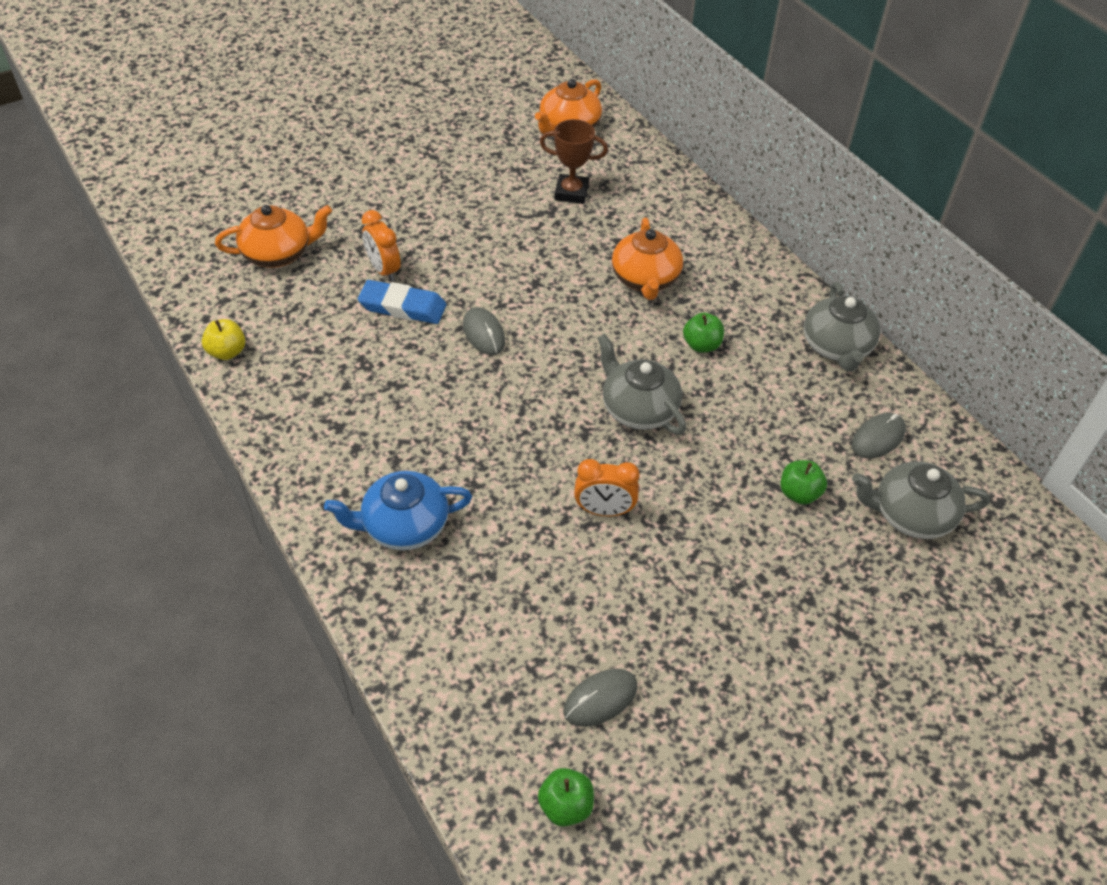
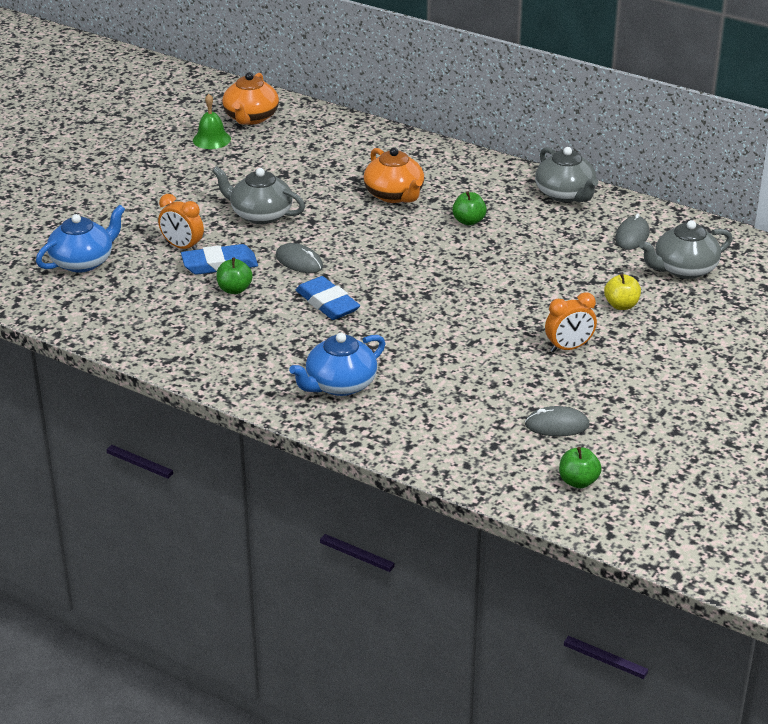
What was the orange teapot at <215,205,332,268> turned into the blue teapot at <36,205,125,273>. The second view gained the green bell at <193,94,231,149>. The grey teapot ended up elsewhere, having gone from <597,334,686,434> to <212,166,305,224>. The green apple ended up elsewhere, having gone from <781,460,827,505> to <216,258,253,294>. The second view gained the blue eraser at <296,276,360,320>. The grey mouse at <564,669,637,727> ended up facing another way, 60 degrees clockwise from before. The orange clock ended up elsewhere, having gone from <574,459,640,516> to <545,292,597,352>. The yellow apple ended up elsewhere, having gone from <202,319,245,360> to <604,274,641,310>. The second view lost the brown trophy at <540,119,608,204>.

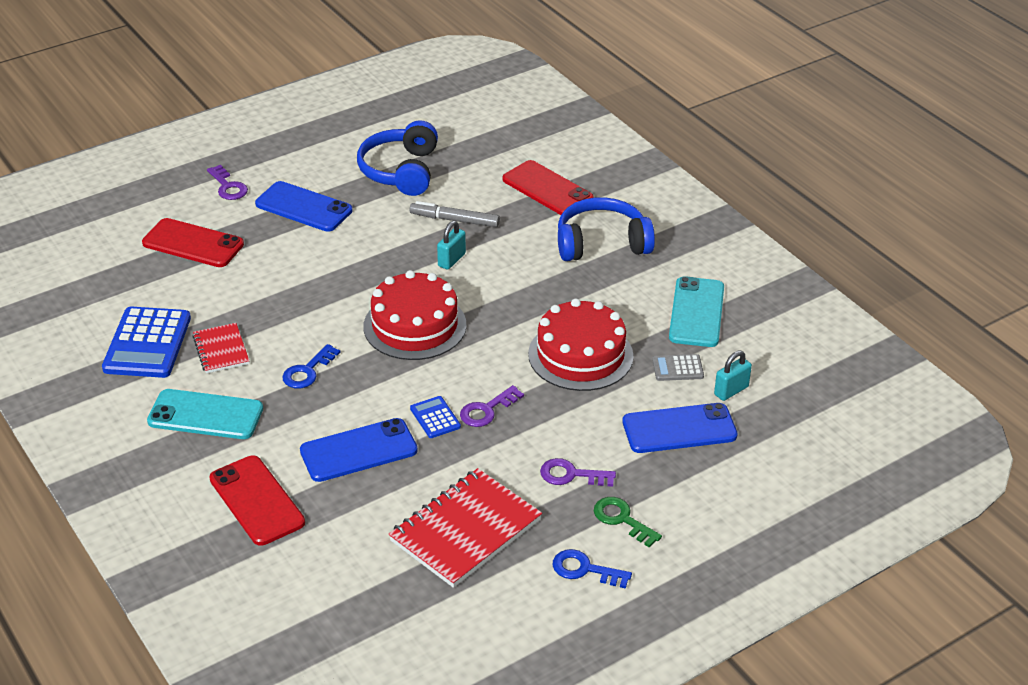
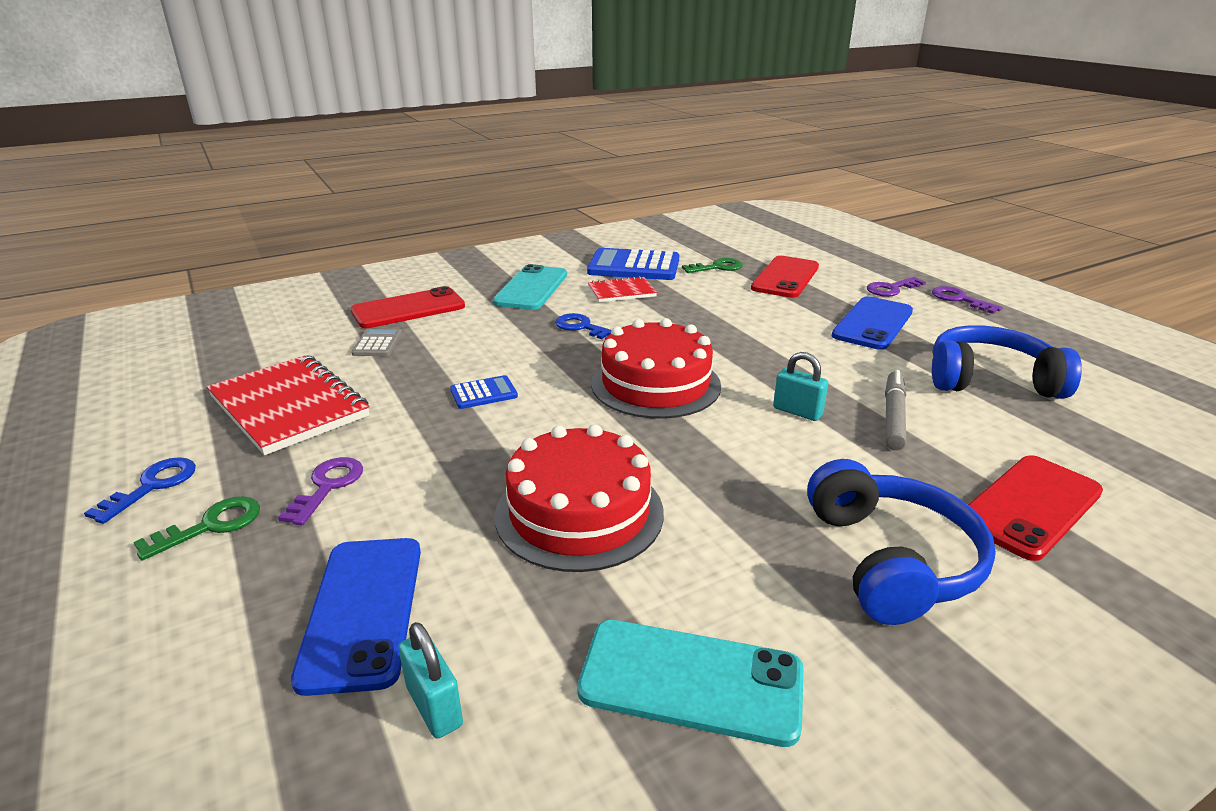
The grey calculator ended up elsewhere, having gone from <652,354,704,381> to <351,329,402,356>. The second view gained the green key at <682,258,743,273>. The purple key ended up elsewhere, having gone from <460,385,524,427> to <932,286,1003,314>. The second view lost the blue phone at <300,418,418,482>.

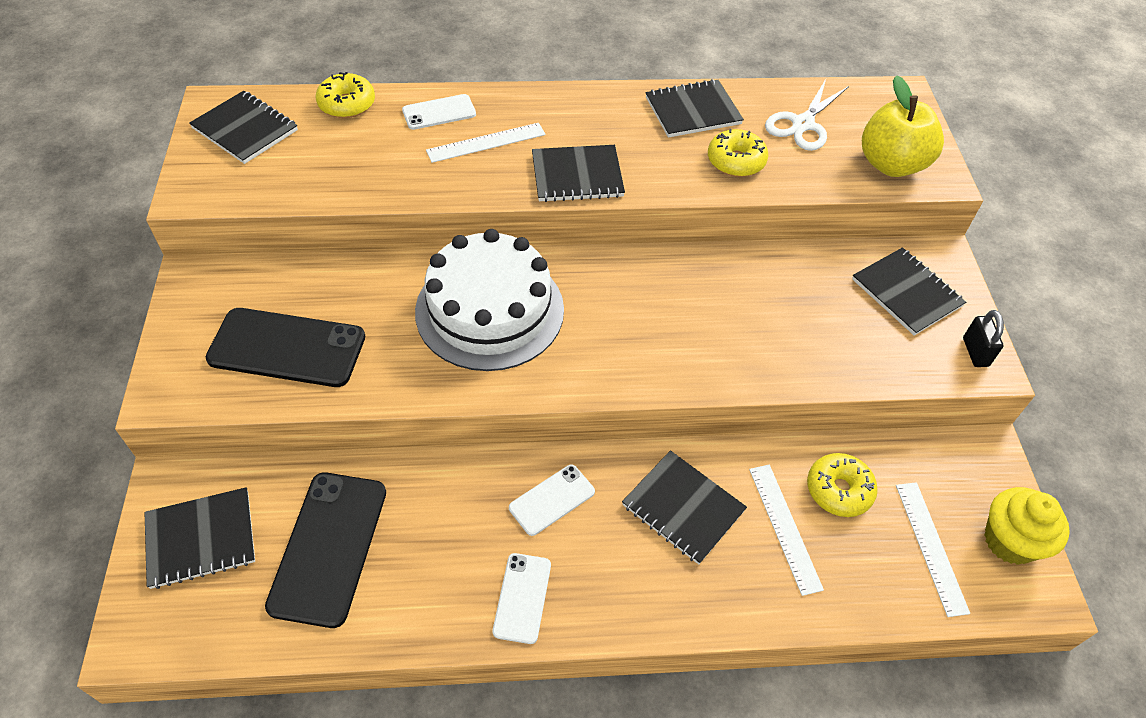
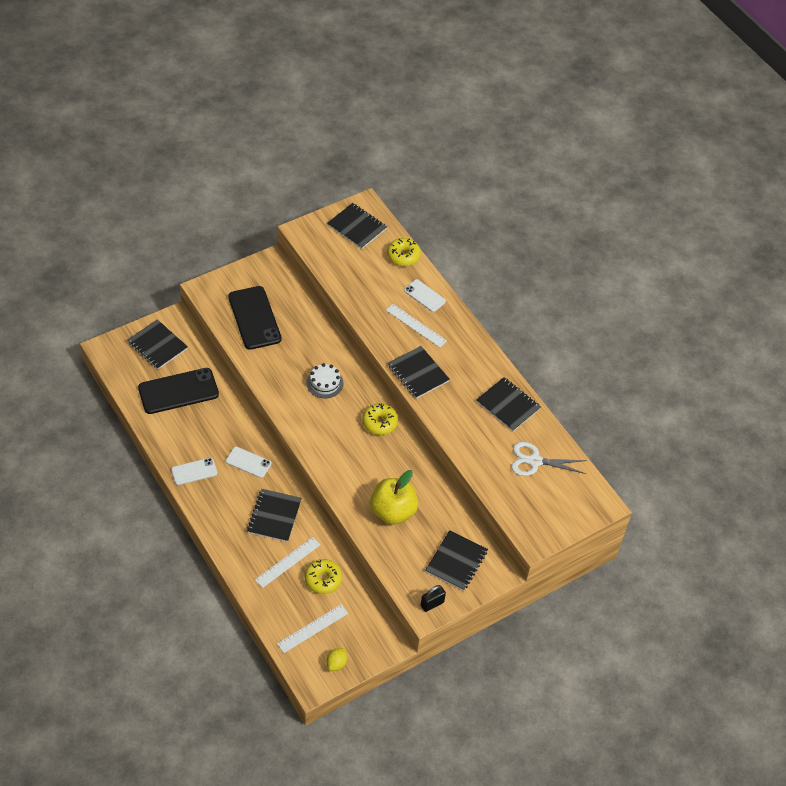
The size of the white cake at <415,229,564,371> changed by a factor of 0.45. Where the yellow cupcake stood at <984,487,1070,565>, the yellow lemon came to stand at <326,648,347,671>. The black notebook at <189,91,298,164> ended up facing another way, 60 degrees counterclockwise from before. The yellow donut ended up elsewhere, having gone from <708,129,768,177> to <362,403,398,435>. The yellow apple ended up elsewhere, having gone from <862,75,944,177> to <370,470,418,524>.

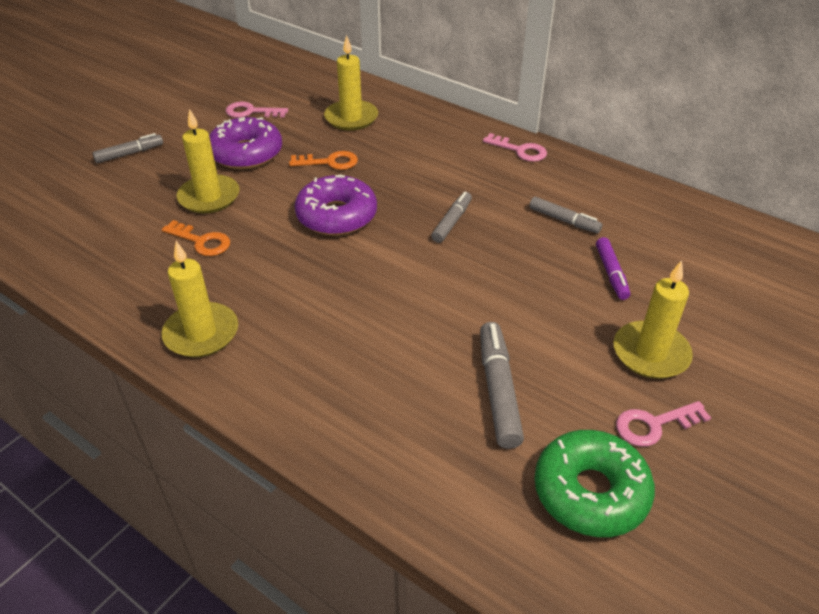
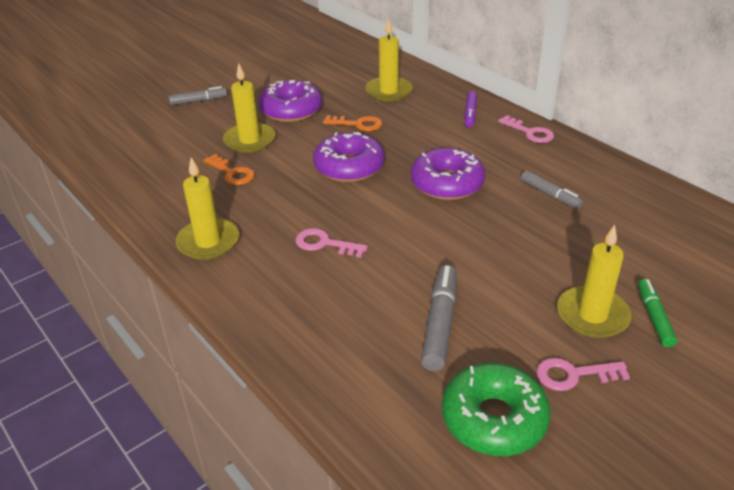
The pink key ended up elsewhere, having gone from <226,102,288,118> to <295,228,368,258>. Where the grey marker stood at <431,191,472,243>, the purple donut came to stand at <411,148,485,200>. The purple marker ended up elsewhere, having gone from <596,237,630,300> to <464,91,477,127>. The second view gained the green marker at <638,279,677,347>.

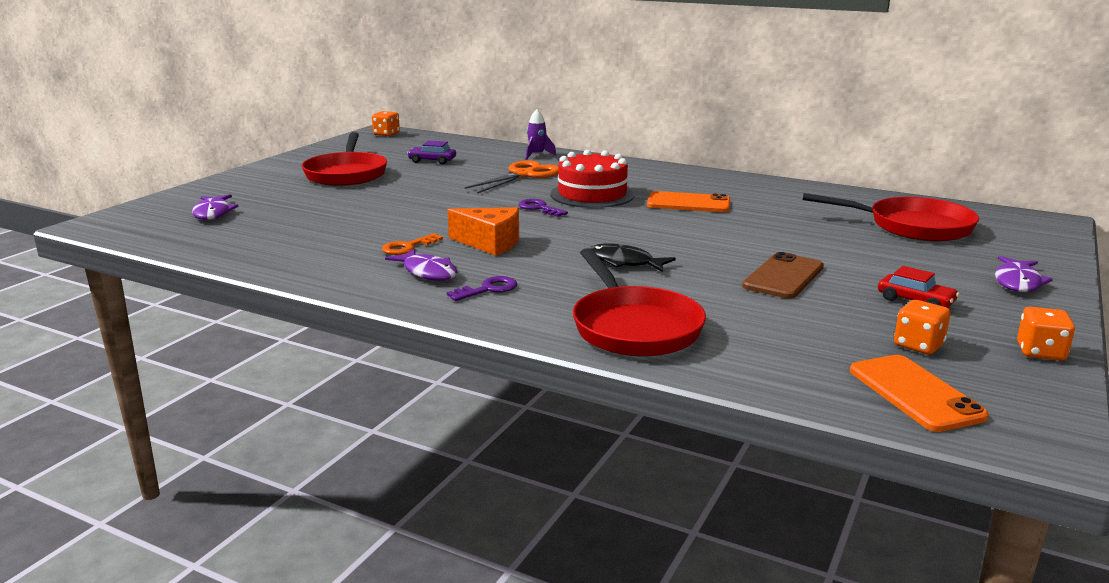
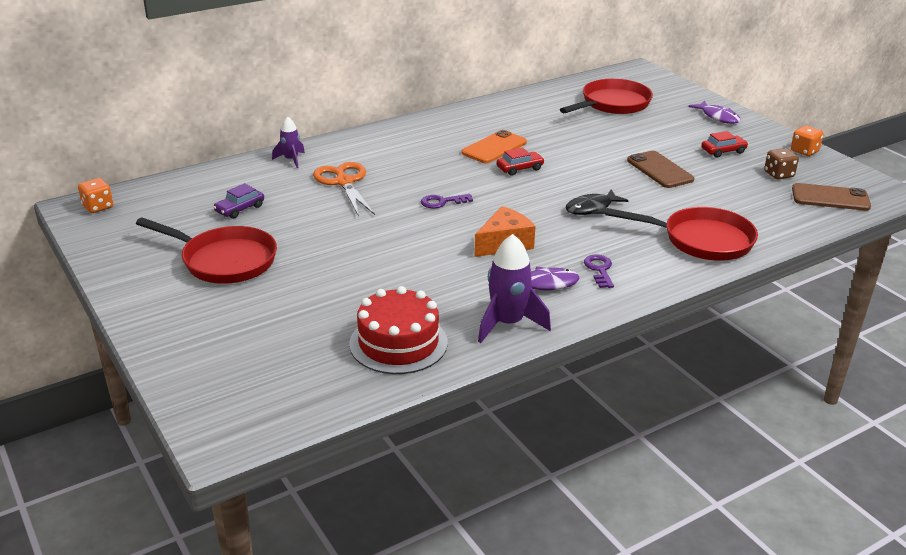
The red cake ended up elsewhere, having gone from <551,150,635,208> to <349,286,448,374>. The second view gained the purple rocket at <478,234,551,343>. The second view gained the red car at <496,147,545,176>. What was the orange dice at <894,300,951,355> turned into the brown dice at <764,148,799,179>. What was the orange phone at <850,355,989,432> turned into the brown phone at <792,183,871,211>. The second view lost the purple fish at <192,194,238,220>. The second view lost the orange key at <382,233,443,255>.

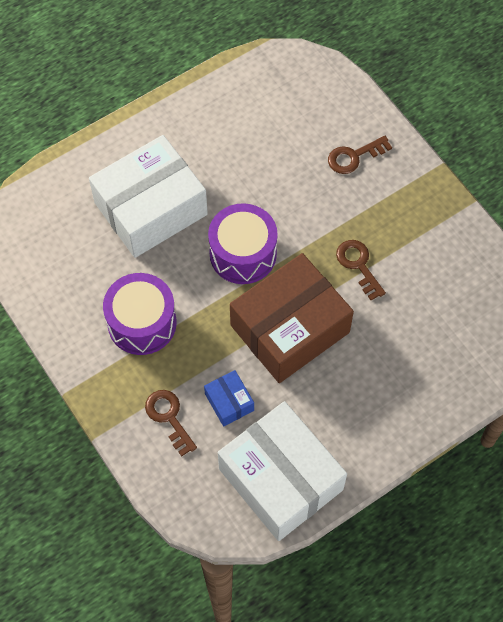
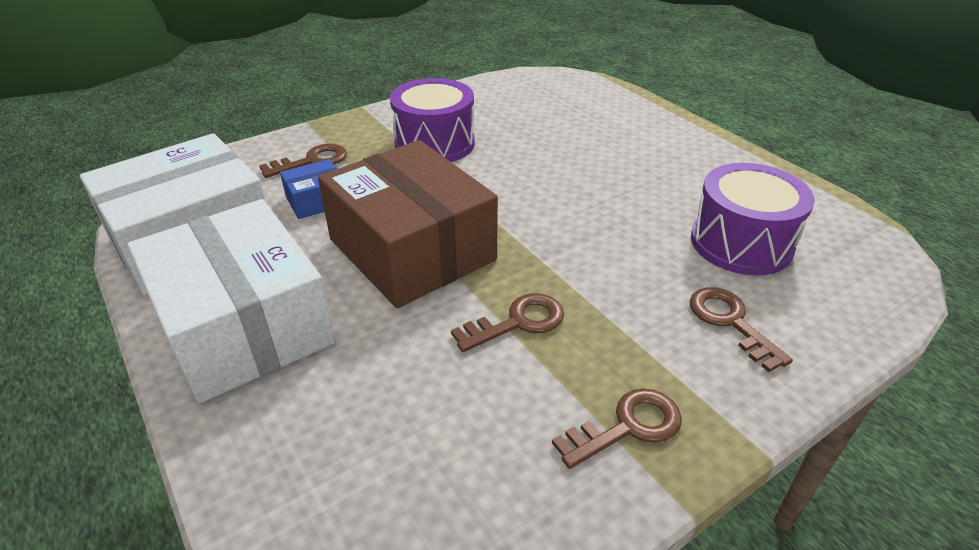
The white box ended up elsewhere, having gone from <89,135,208,258> to <128,199,336,403>. The second view gained the brown key at <552,388,682,469>. The purple drum ended up elsewhere, having gone from <208,203,278,284> to <691,163,815,275>.

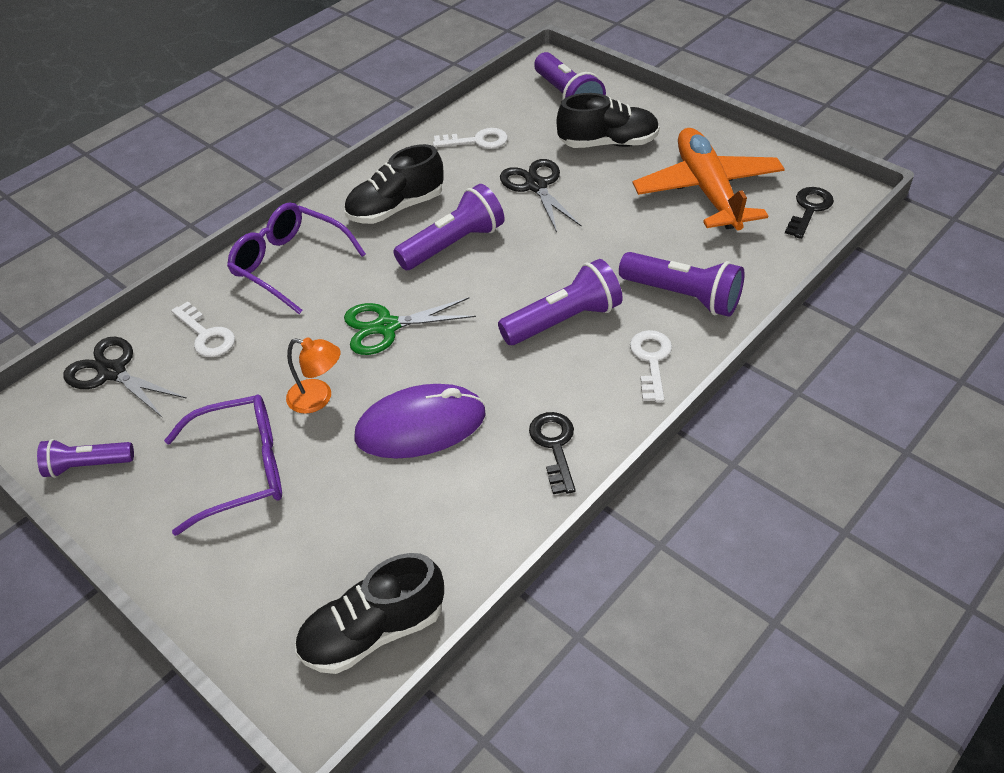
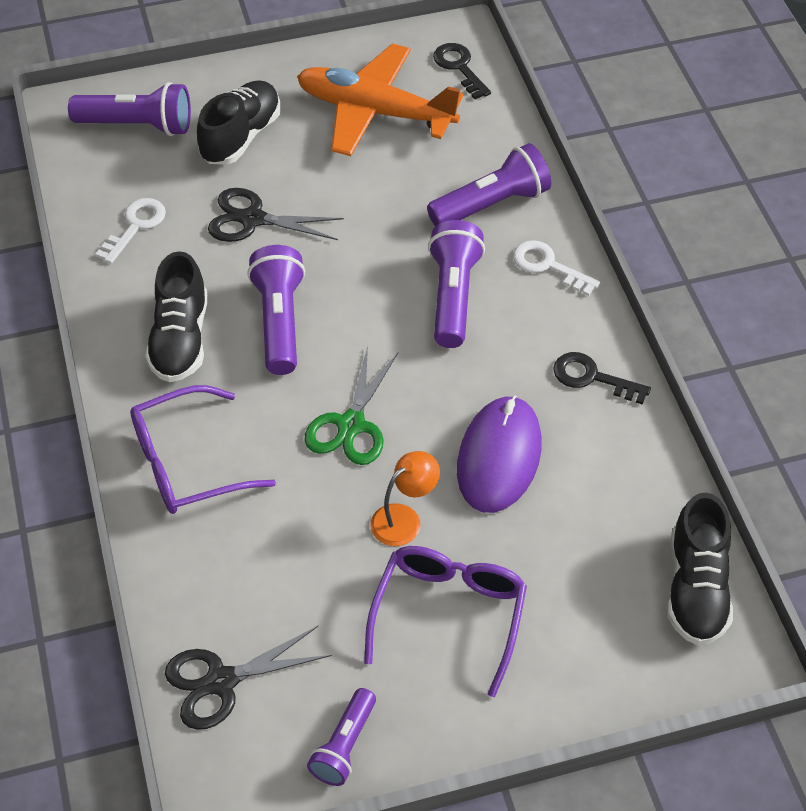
The second view lost the white key at <171,301,235,357>.

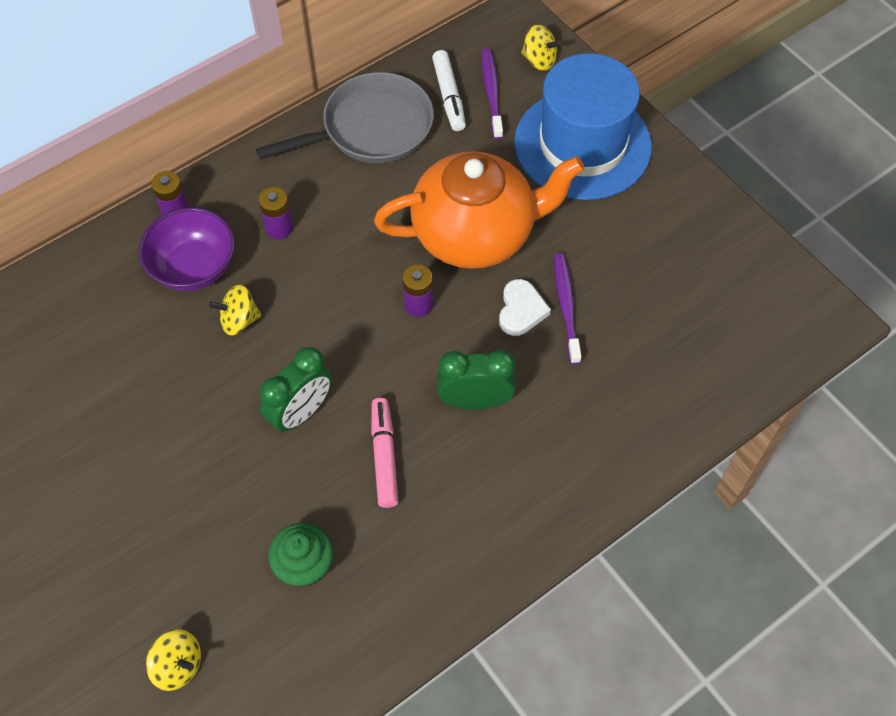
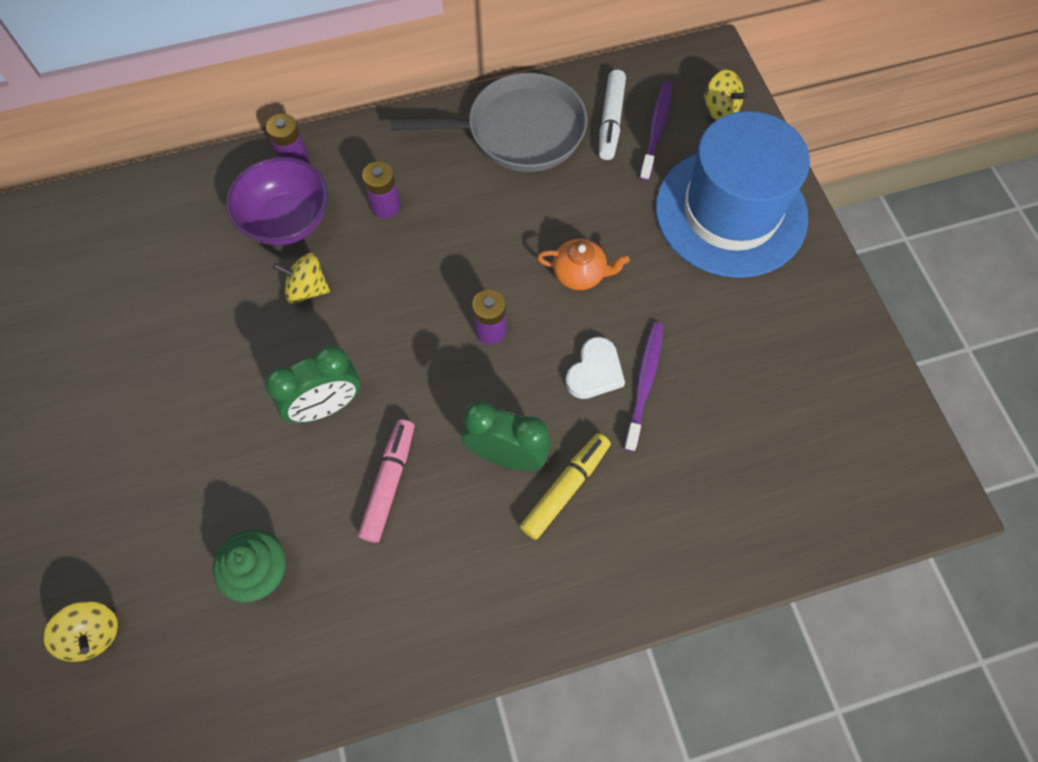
The second view gained the yellow marker at <520,433,611,540>. The size of the orange teapot at <374,151,585,269> changed by a factor of 0.40.

